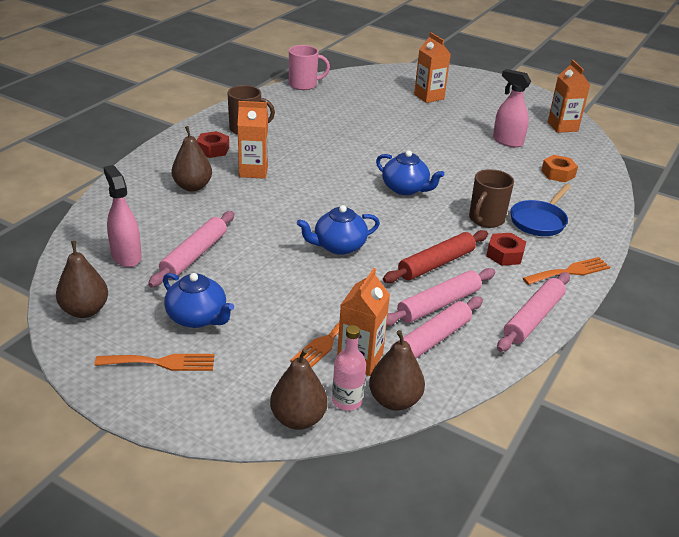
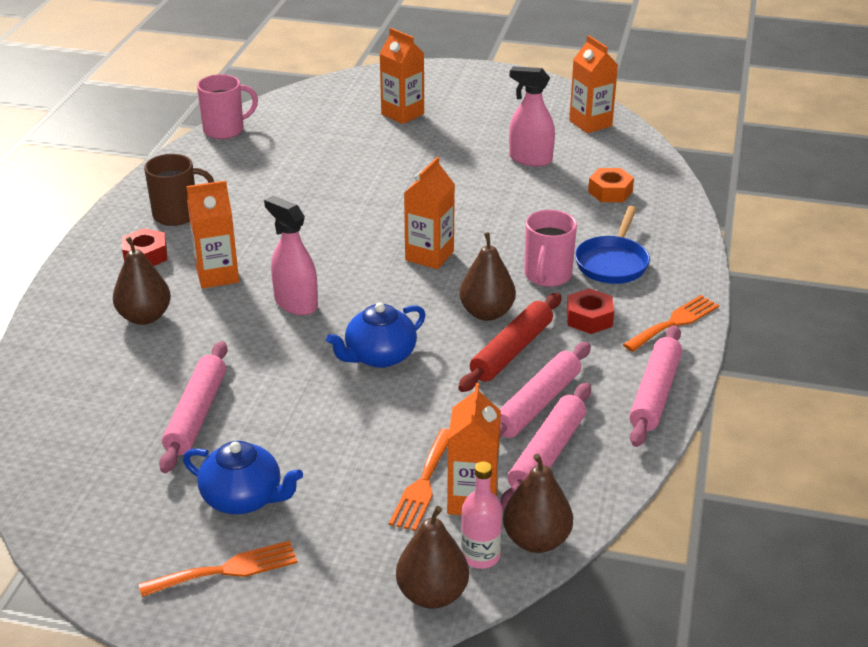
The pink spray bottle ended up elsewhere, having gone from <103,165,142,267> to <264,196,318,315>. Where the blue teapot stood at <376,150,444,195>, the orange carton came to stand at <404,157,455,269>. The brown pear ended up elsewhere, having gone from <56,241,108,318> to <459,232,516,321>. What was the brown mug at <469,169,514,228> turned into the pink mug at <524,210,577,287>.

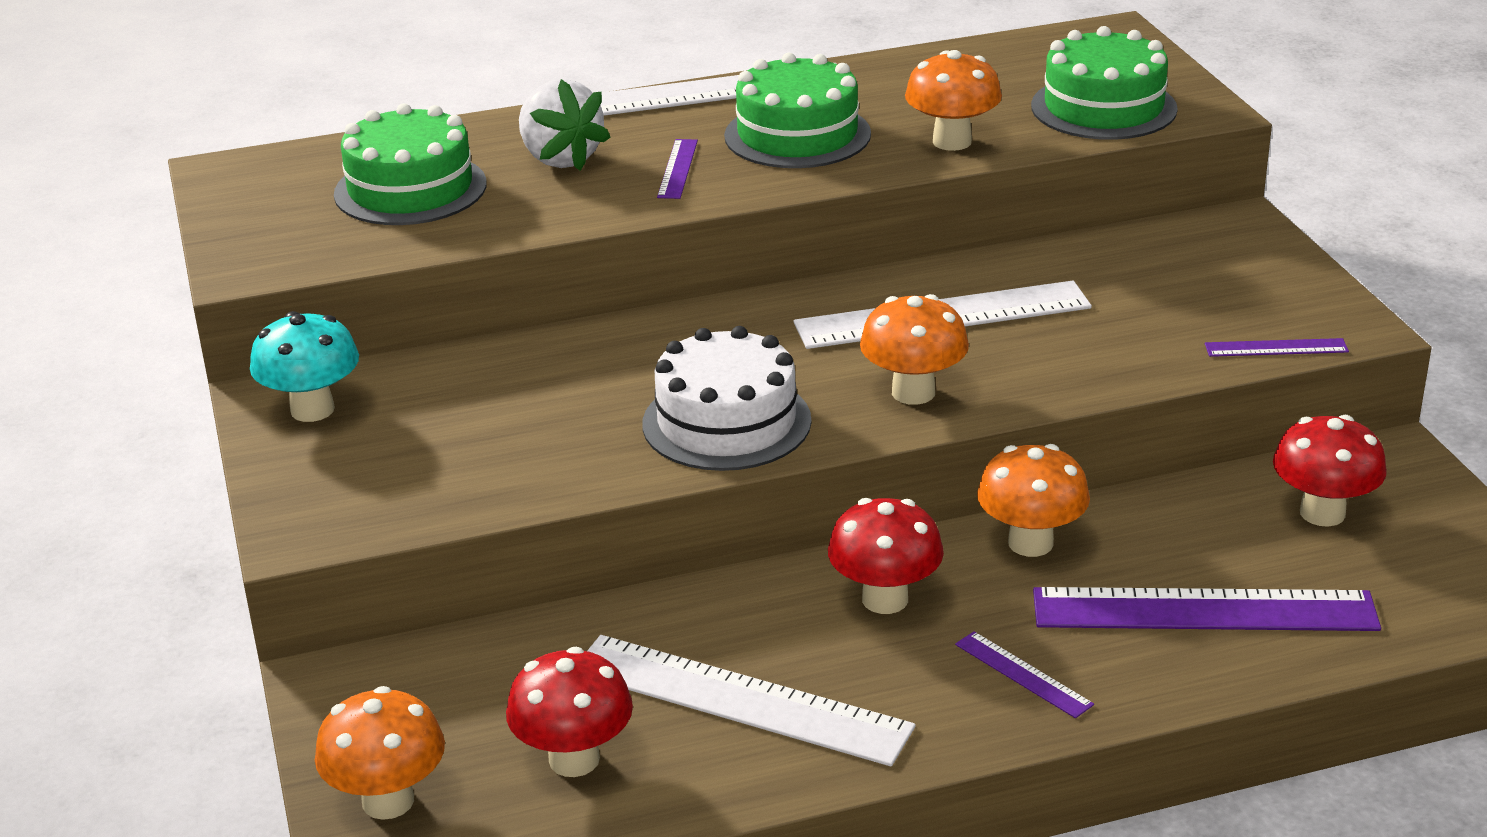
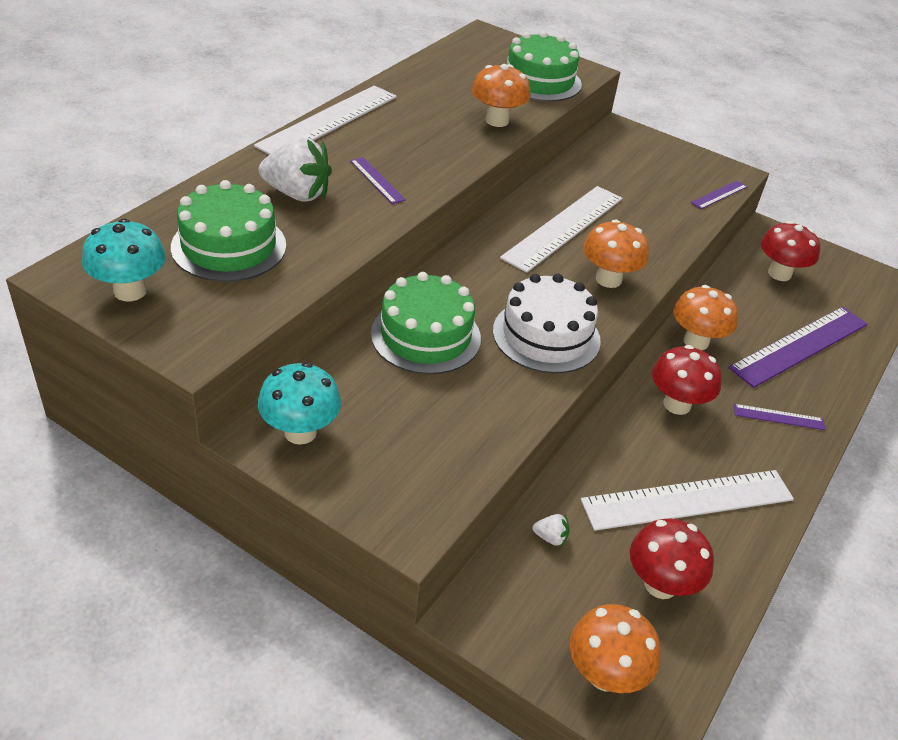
The second view gained the turquoise mushroom at <82,219,166,301>. The green cake ended up elsewhere, having gone from <724,53,871,168> to <371,272,481,374>. The second view gained the white strawberry at <533,514,569,546>.

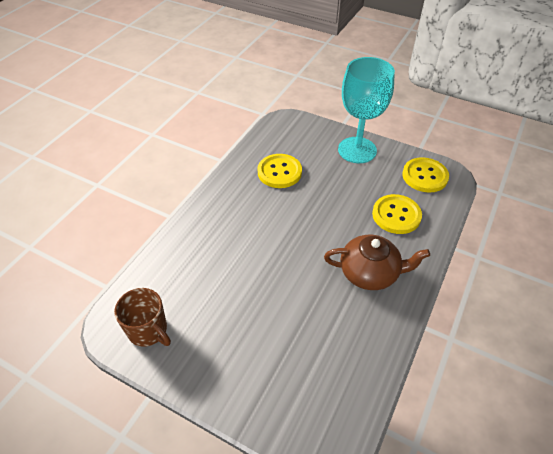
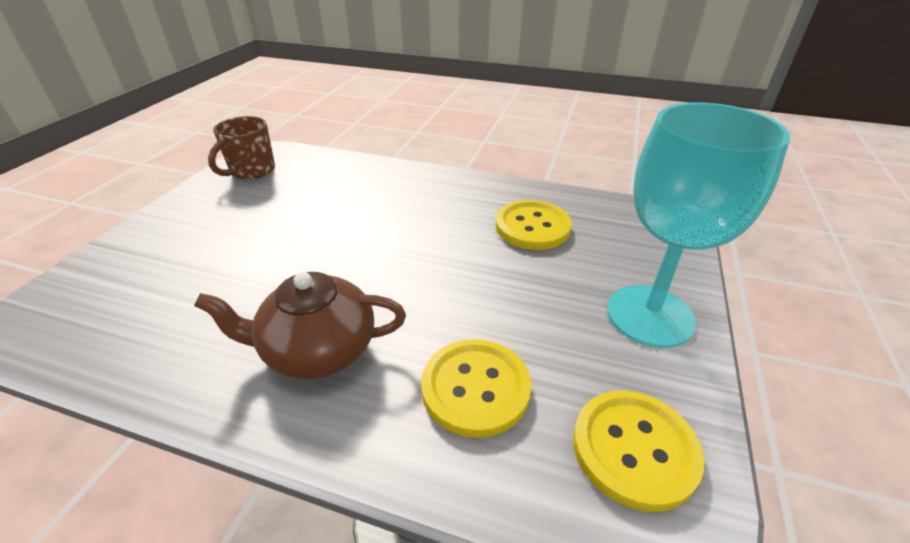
The brown teapot at <324,235,430,290> ended up facing another way, 90 degrees clockwise from before.

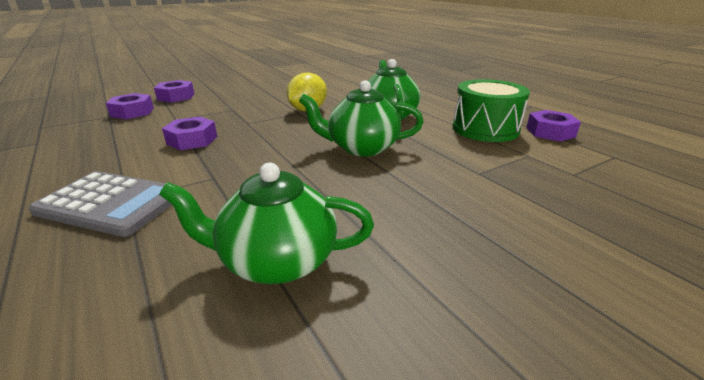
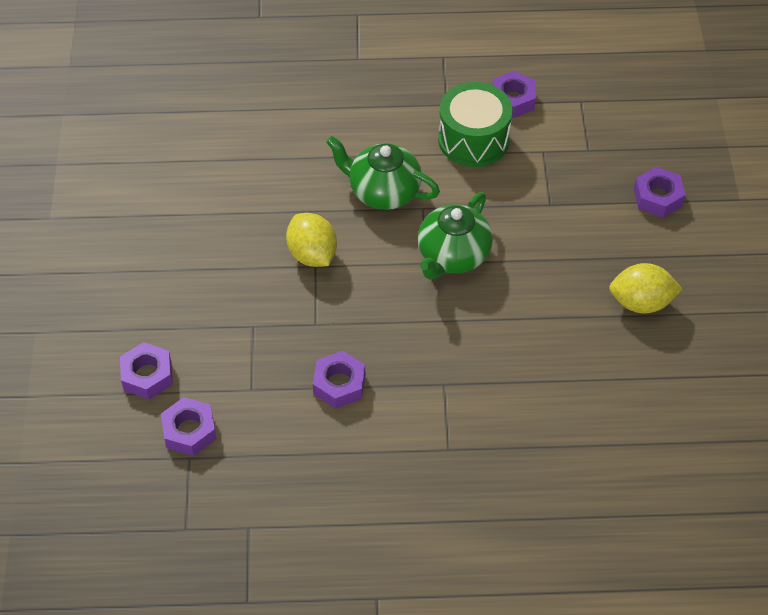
The second view gained the yellow lemon at <609,263,682,313>. The second view gained the purple nut at <634,167,686,218>. The second view lost the grey calculator at <29,171,182,237>. The second view lost the green teapot at <159,163,374,284>.

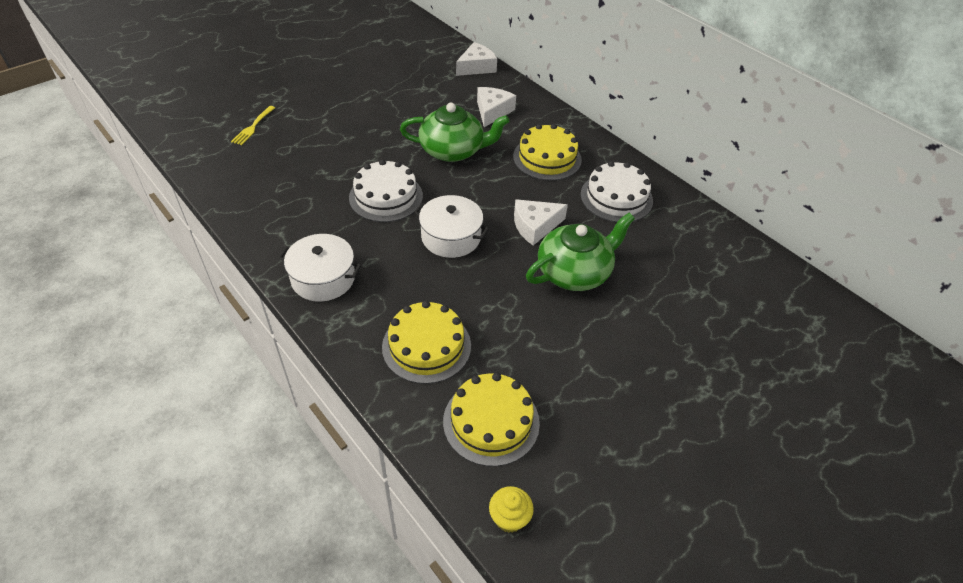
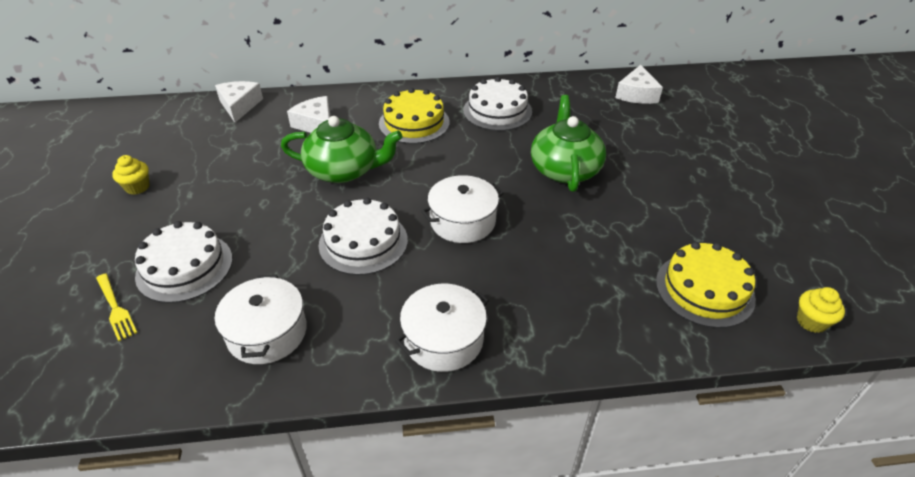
The second view gained the yellow cupcake at <112,155,150,195>. The second view gained the white cake at <135,221,233,303>. The second view gained the white pot at <215,274,307,364>. The green teapot at <400,103,509,162> ended up facing another way, 60 degrees clockwise from before. The white cheese ended up elsewhere, having gone from <514,199,568,245> to <615,65,663,104>. The second view lost the yellow cake at <382,301,471,384>.

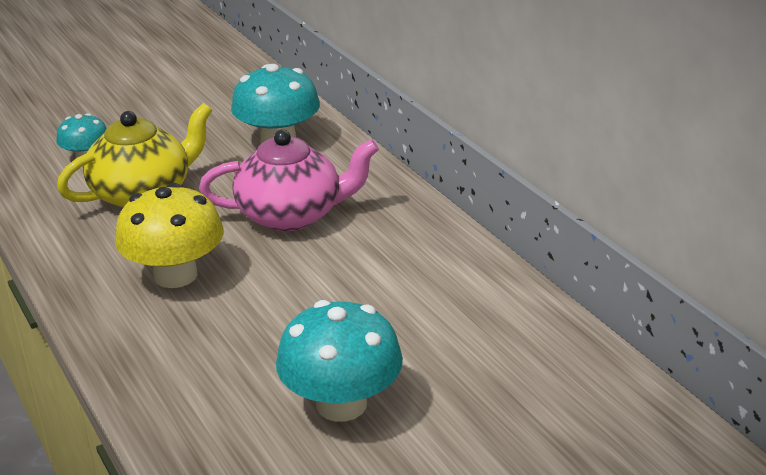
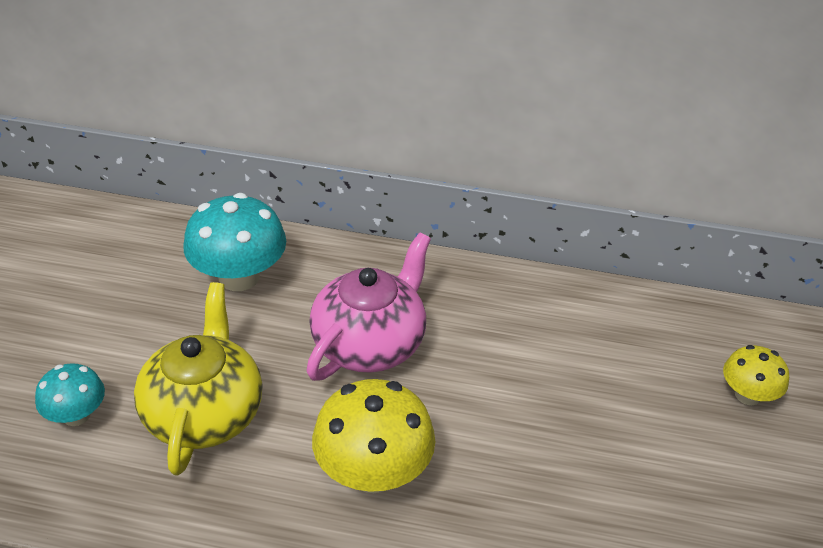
The second view gained the yellow mushroom at <723,345,789,405>. The second view lost the turquoise mushroom at <276,300,403,422>.

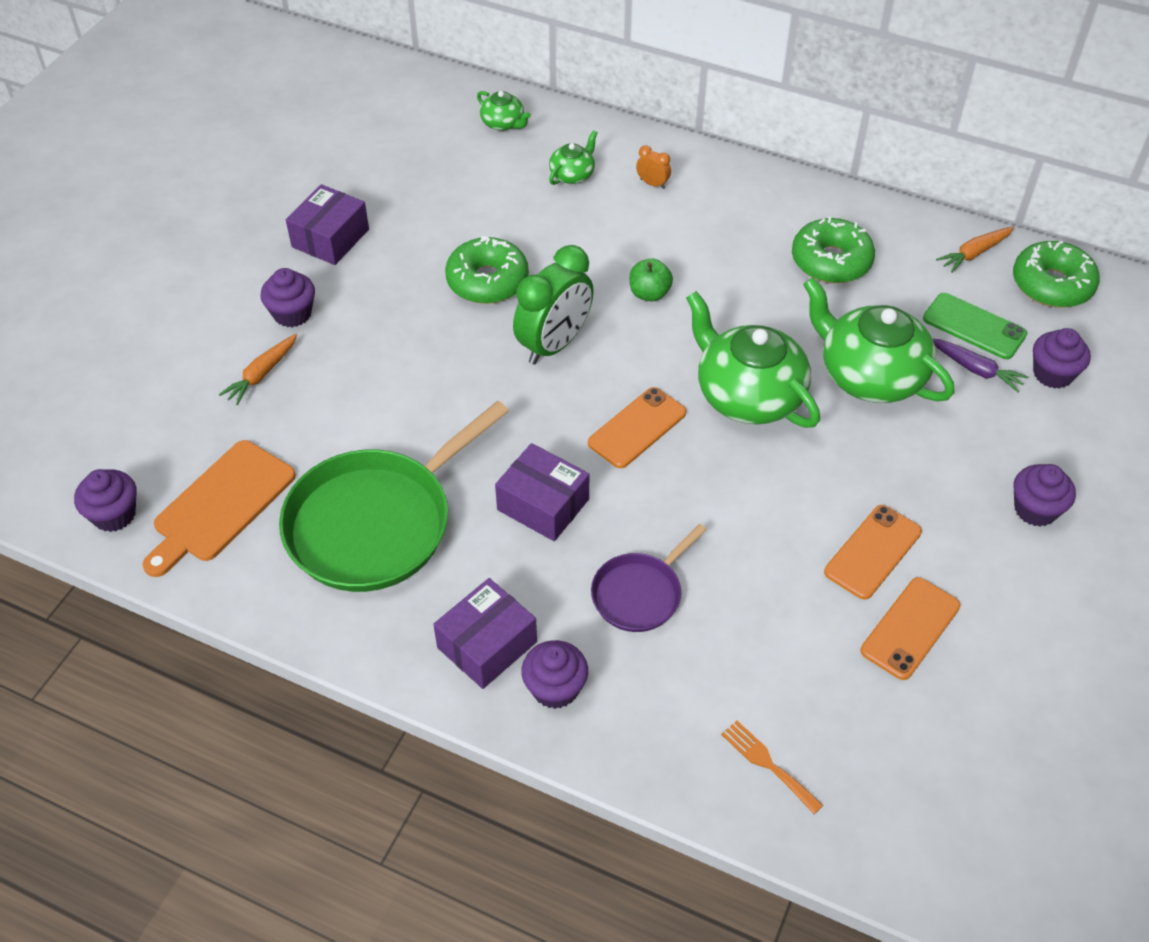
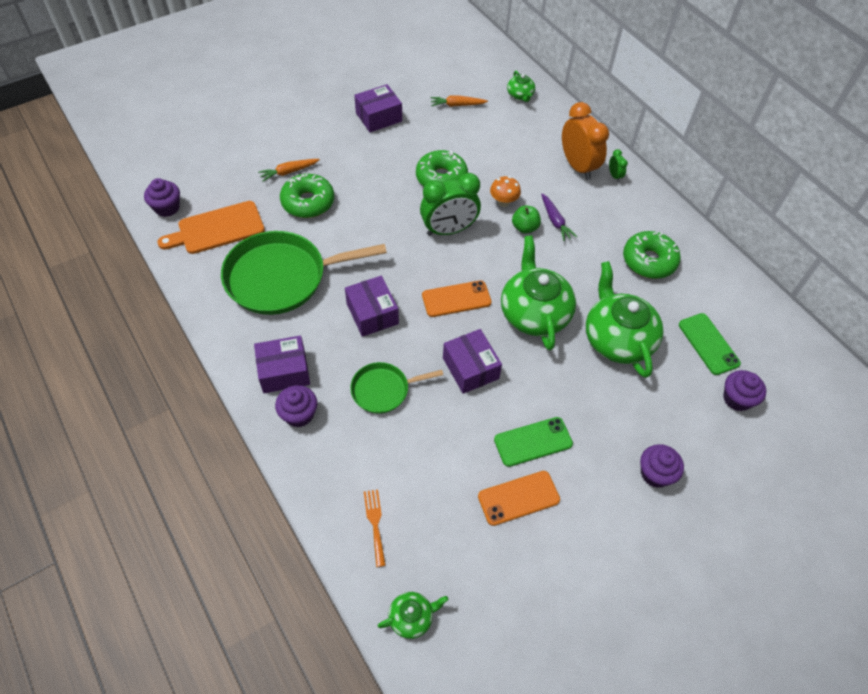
The green donut ended up elsewhere, having gone from <1013,241,1100,308> to <280,174,334,218>. What was the purple pan at <591,524,707,632> turned into the green pan at <350,362,443,414>. The green teapot ended up elsewhere, having gone from <549,130,598,185> to <378,592,448,639>. The orange carrot ended up elsewhere, having gone from <936,227,1014,273> to <430,95,488,107>. The second view gained the purple box at <443,329,502,394>. The second view gained the orange mushroom at <490,176,521,207>. What was the orange phone at <824,505,922,600> turned into the green phone at <494,417,573,467>. The purple carrot ended up elsewhere, having gone from <933,339,1028,393> to <541,194,577,241>. The size of the orange clock at <636,146,671,189> changed by a factor of 2.35. The second view gained the green clock at <609,149,628,182>. The second view lost the purple cupcake at <260,268,315,327>.

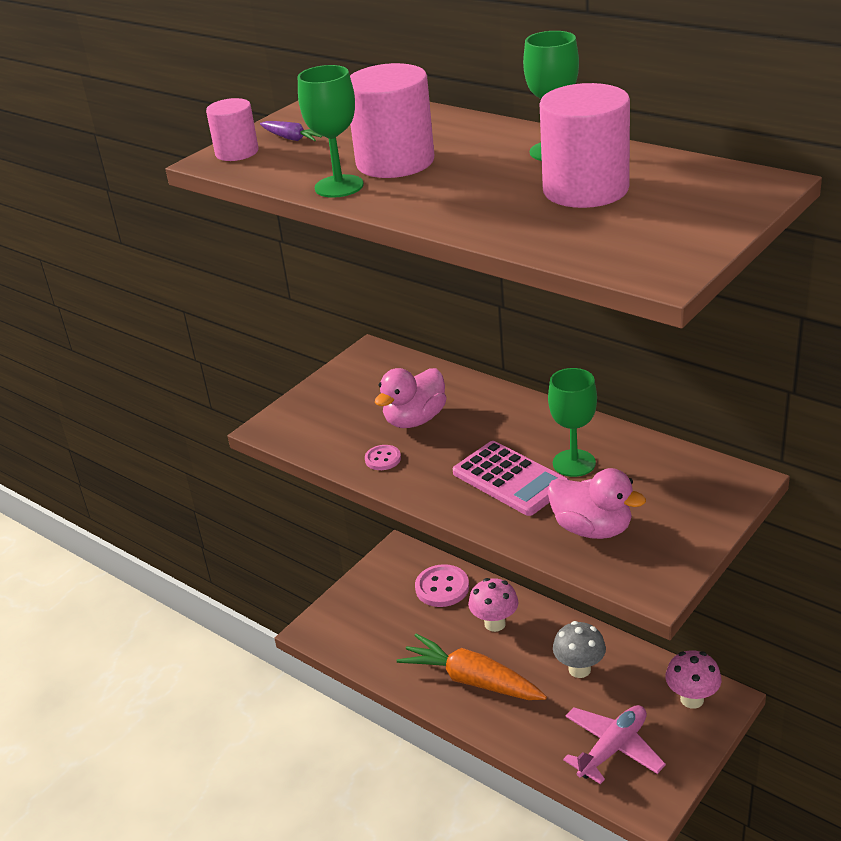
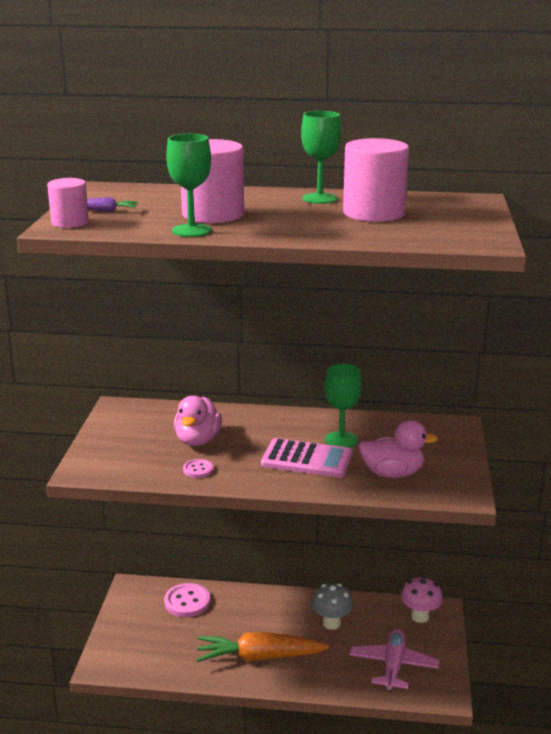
The second view lost the pink mushroom at <468,578,518,632>.

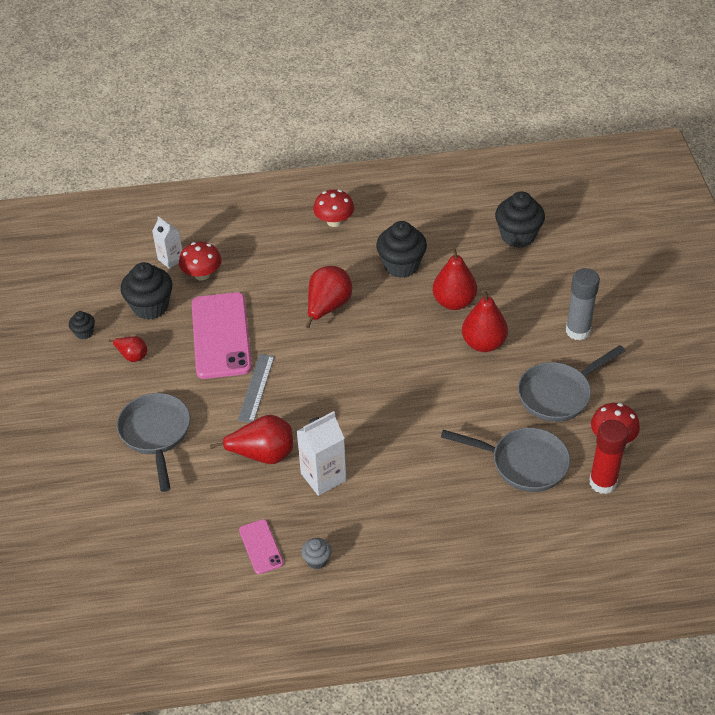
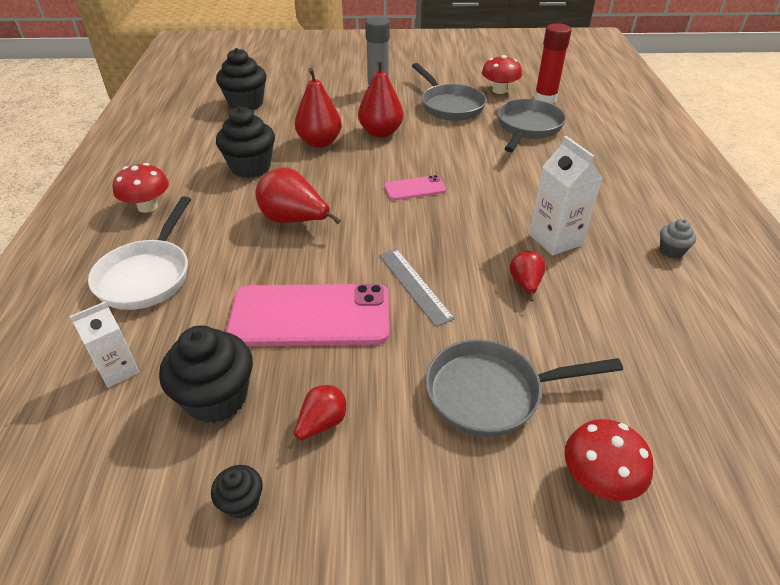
The second view gained the white pan at <88,196,191,310>. The grey ruler at <238,354,275,423> ended up facing another way, 45 degrees clockwise from before. The pink phone ended up elsewhere, having gone from <239,519,284,574> to <384,175,446,200>. The size of the red pear at <210,415,293,464> changed by a factor of 0.57. The red mushroom ended up elsewhere, having gone from <179,242,222,280> to <564,419,653,501>.

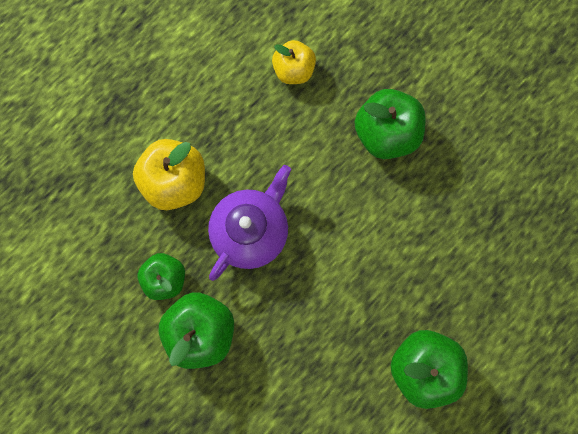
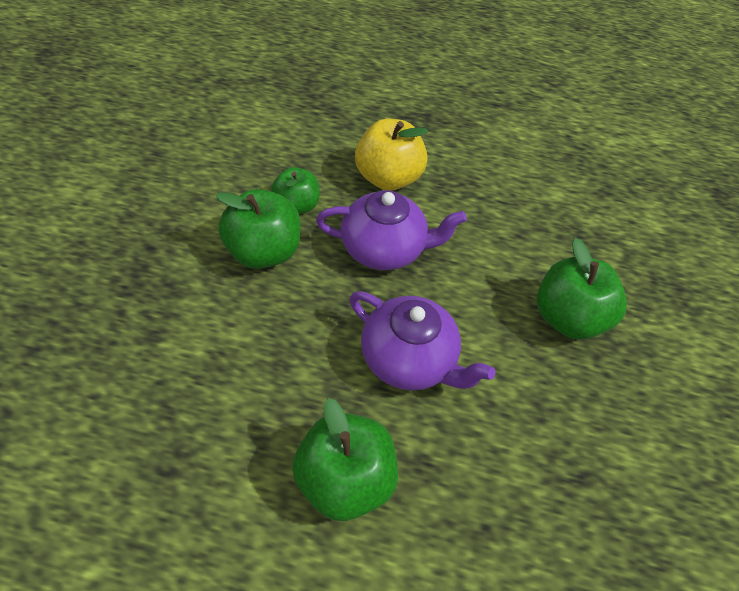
The second view gained the purple teapot at <350,292,496,391>. The second view lost the yellow apple at <272,40,316,84>.

